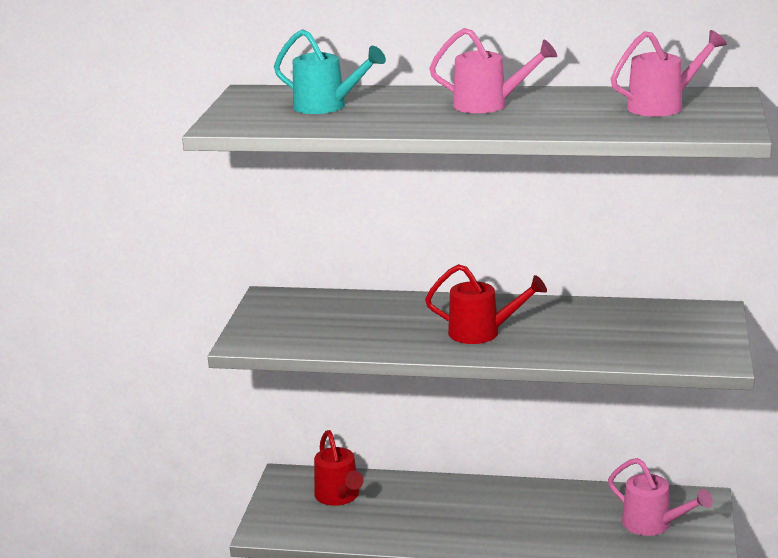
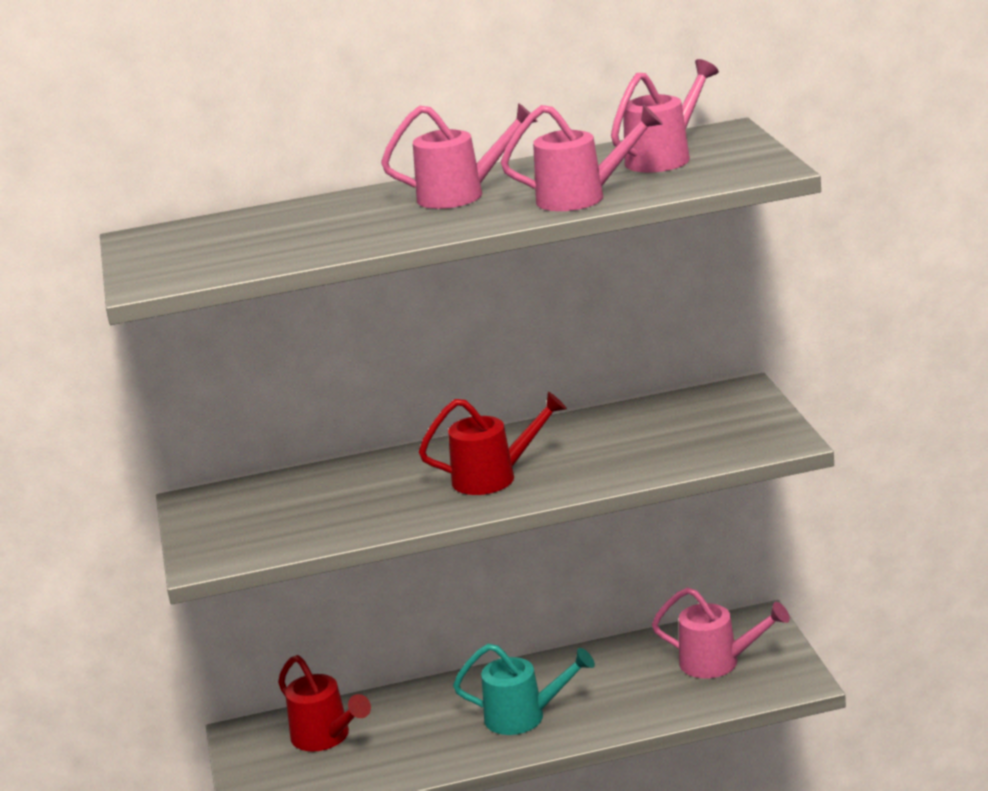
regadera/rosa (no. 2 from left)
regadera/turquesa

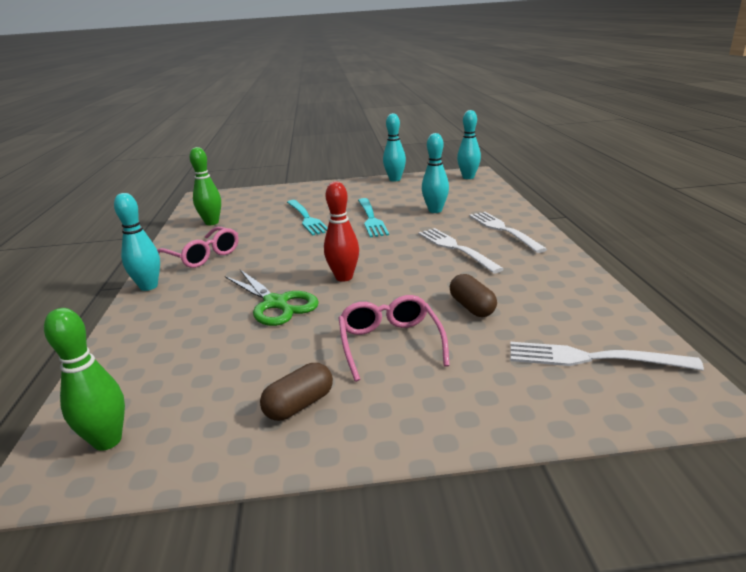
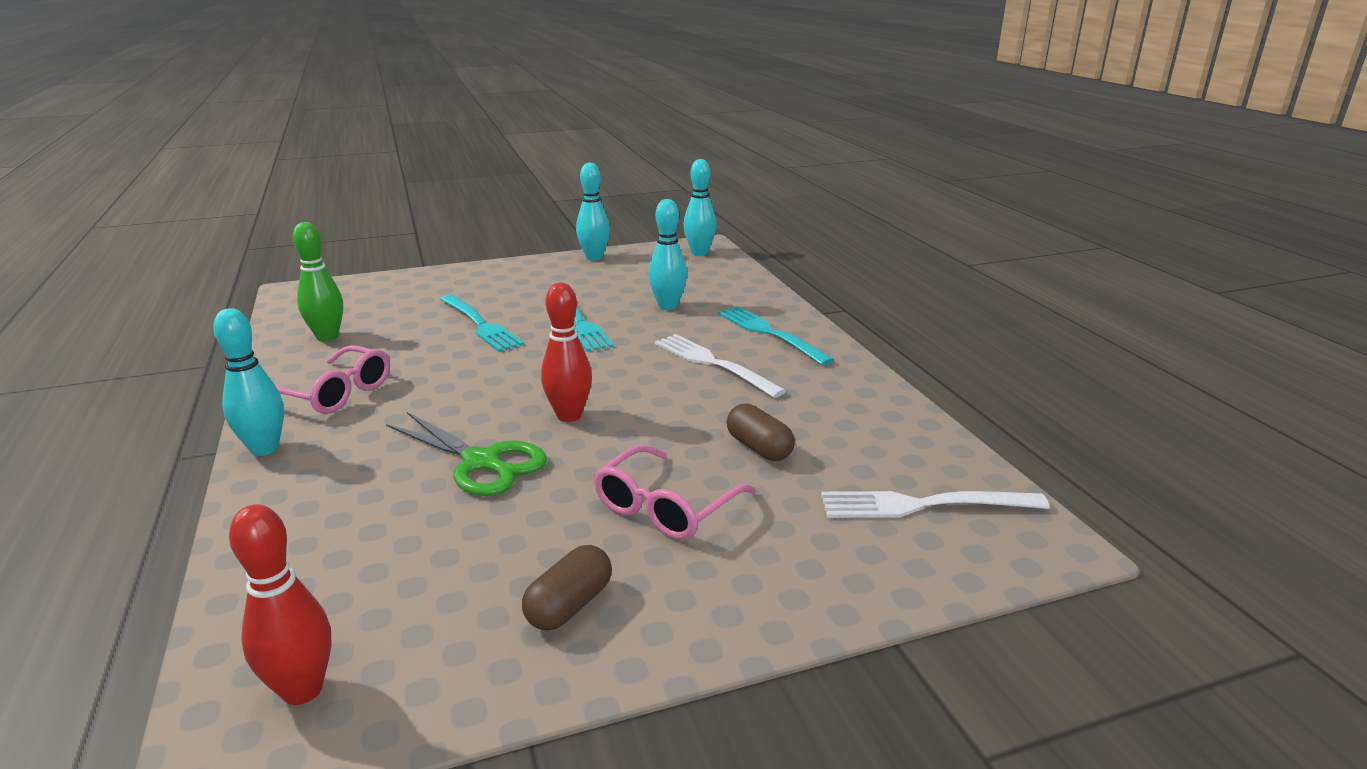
bolo/rojo (no. 1 from left)
tenedor/turquesa (no. 3 from left)
gafas/rosa (no. 2 from left)

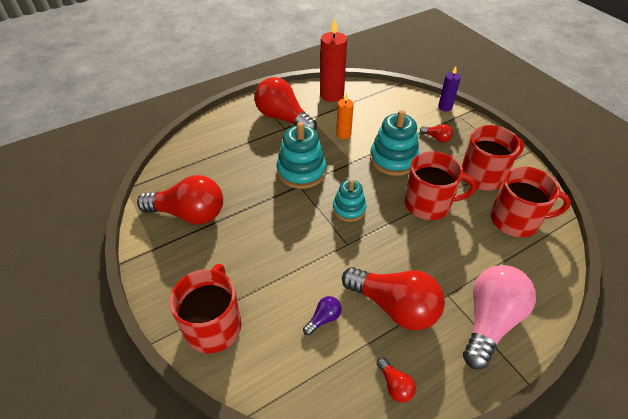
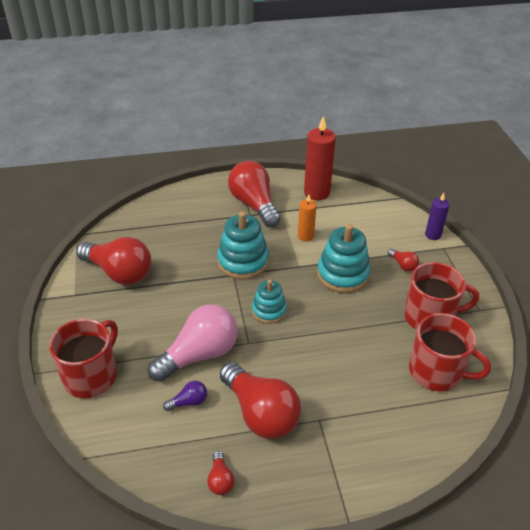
taza/rojo (no. 2 from left in the first image)
bombilla/rosa

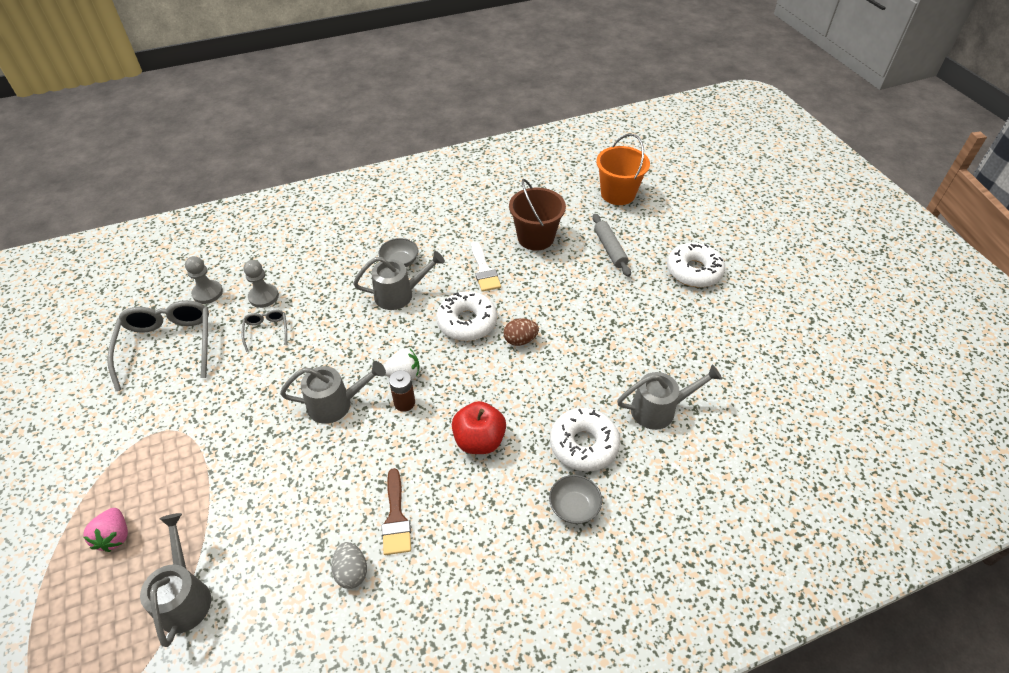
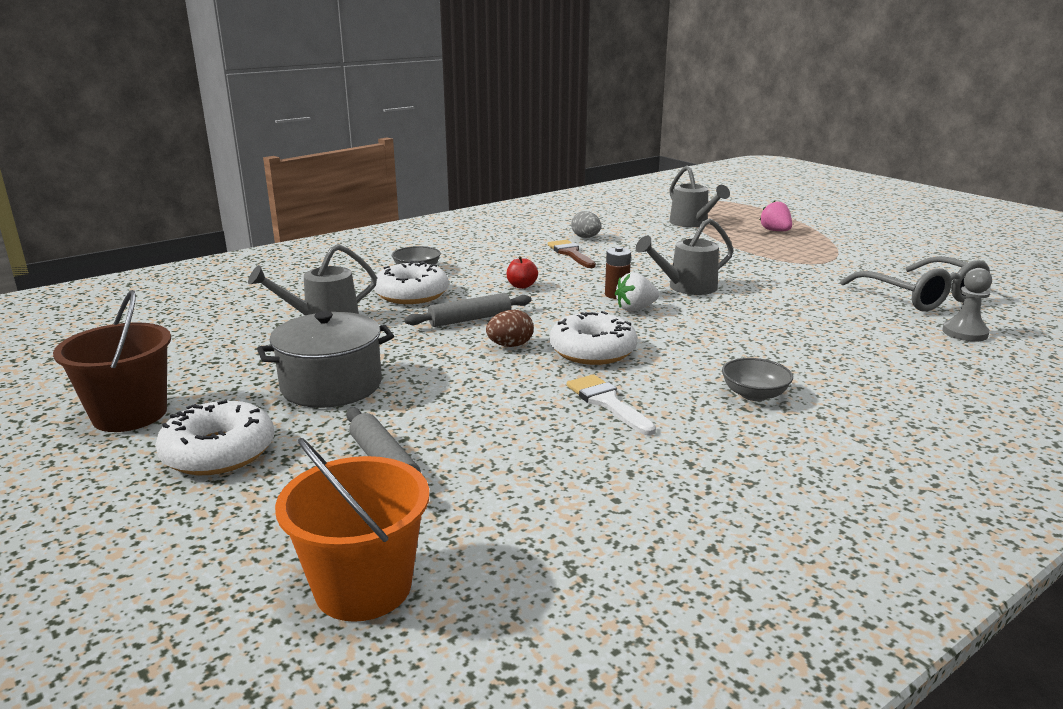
gafas/gris (no. 2 from left in the first image)
peón/gris (no. 2 from left in the first image)
regadera/gris (no. 3 from left in the first image)
olla/gris
rodillo/gris (no. 2 from left)
balde/marrón
manzana/rojo

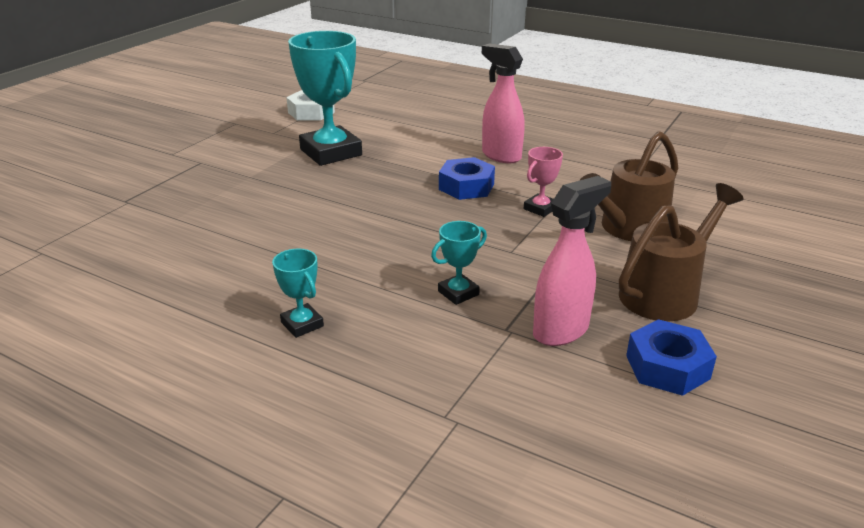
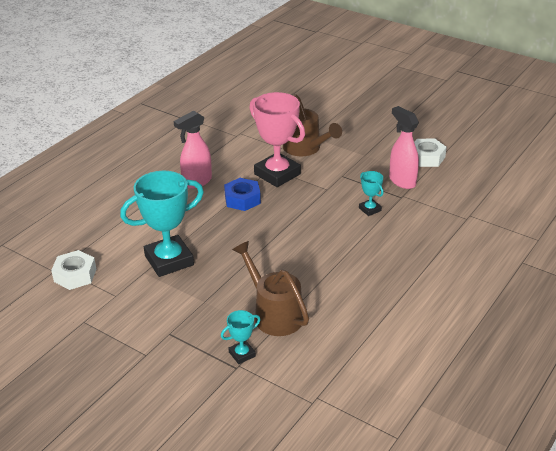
trofeo/turquesa (no. 2 from left)
regadera/marrón (no. 1 from left)
tuerca/blanco (no. 2 from left)
trofeo/rosa

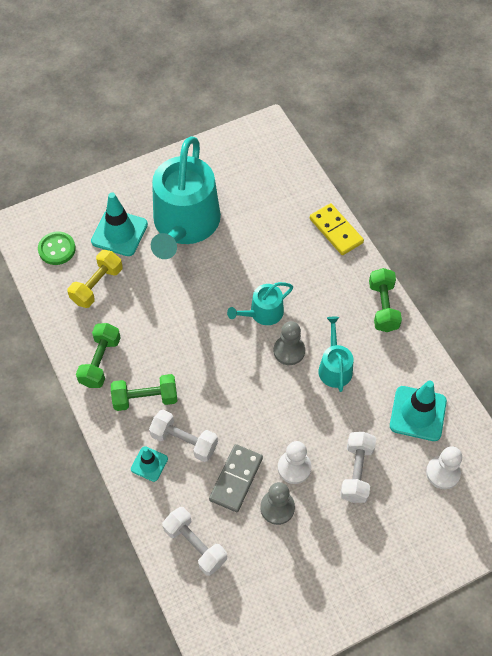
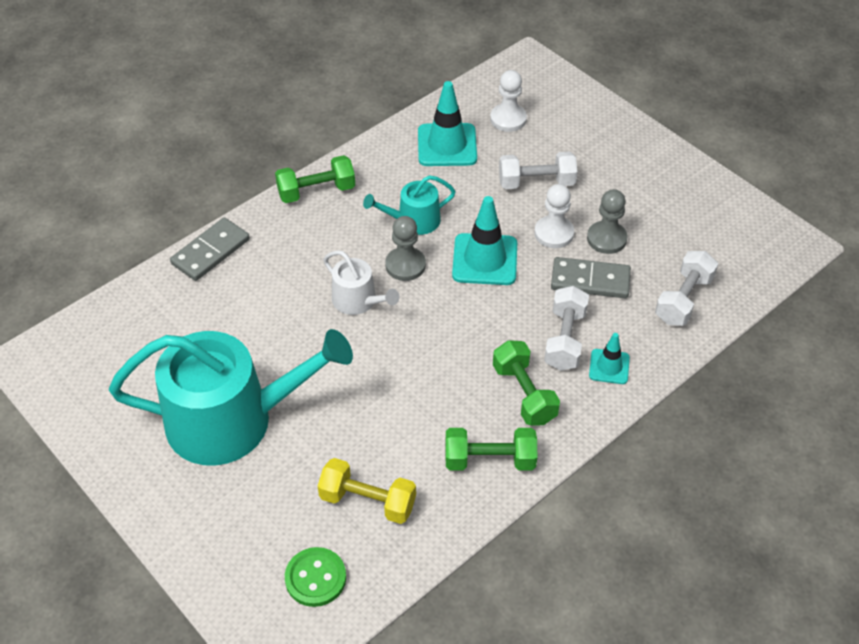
cono de tráfico/turquesa (no. 2 from left)
regadera/blanco
ficha de dominó/gris (no. 1 from left)

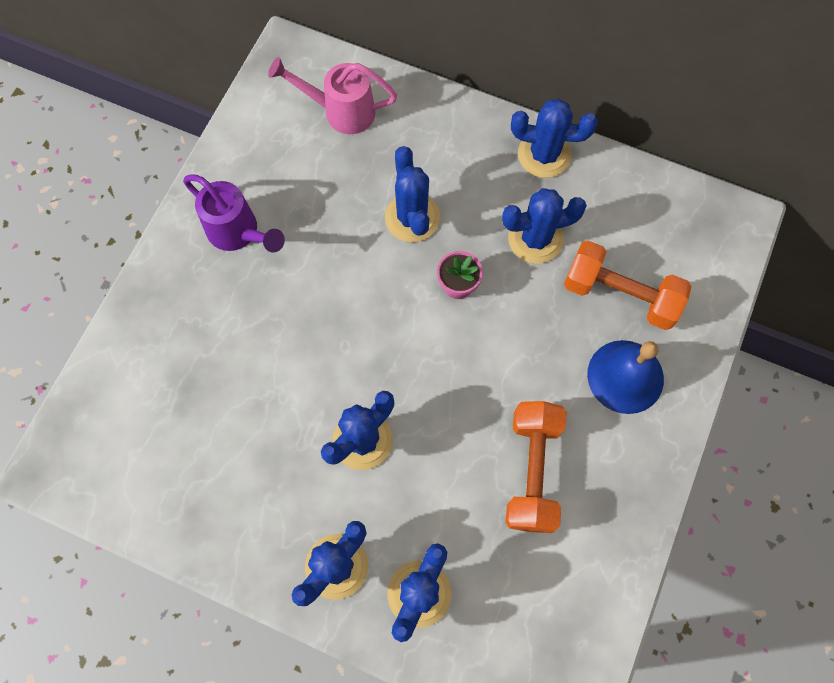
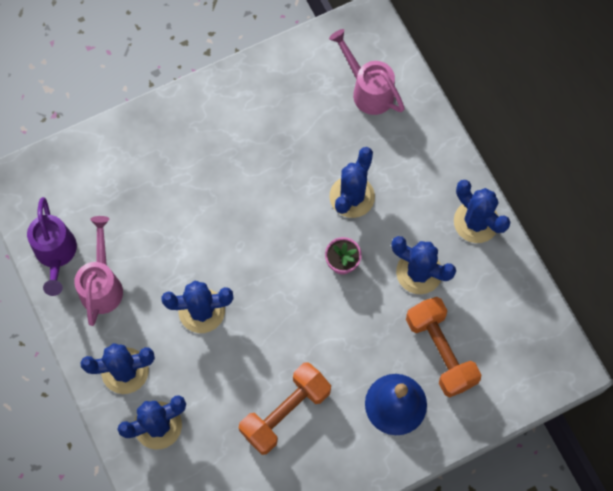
regadera/rosa (no. 1 from left)
regadera/morado

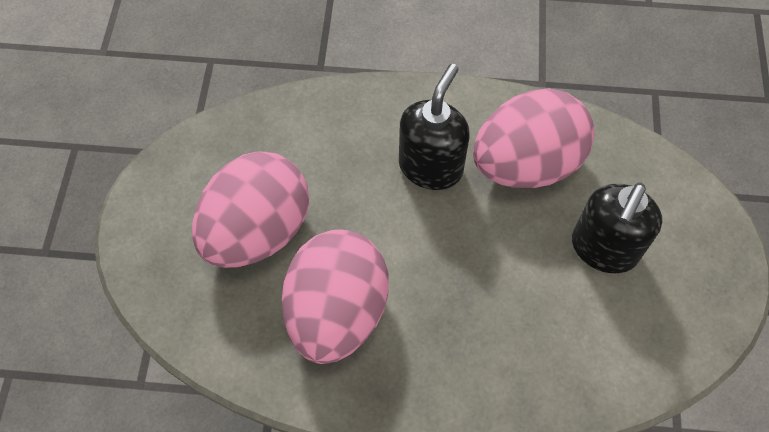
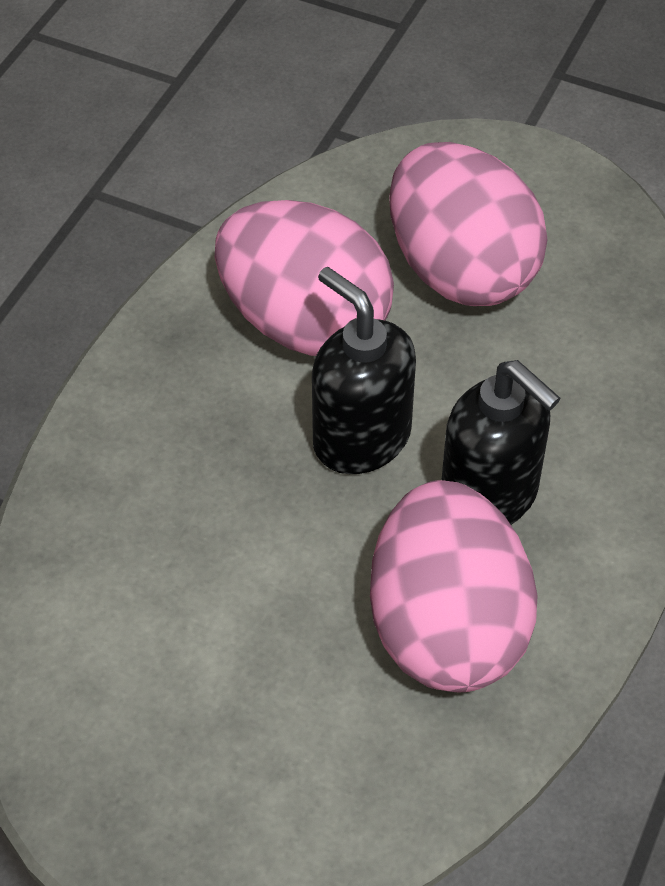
dispensador de jabón/negro (no. 1 from left)

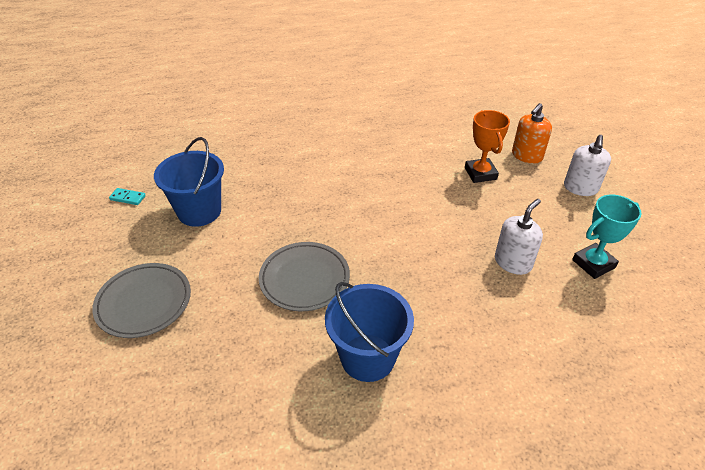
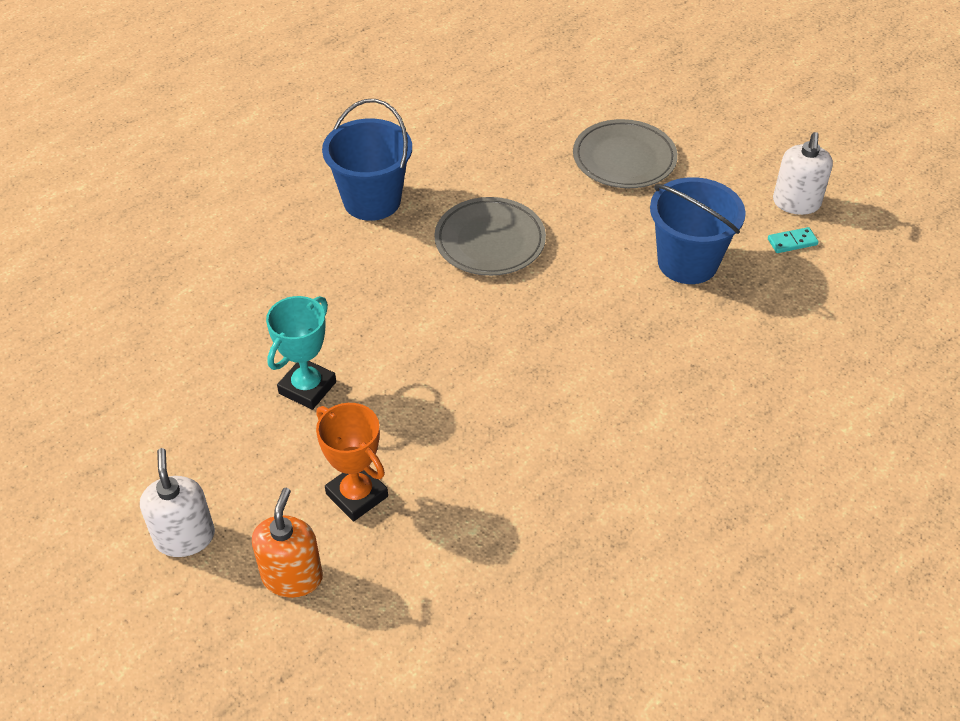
dispensador de jabón/blanco (no. 2 from left)
trofeo/turquesa

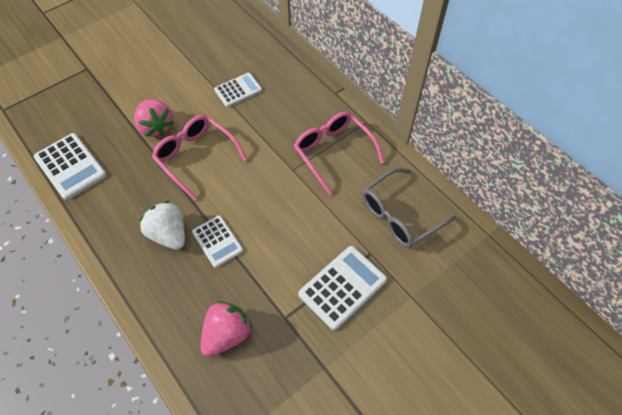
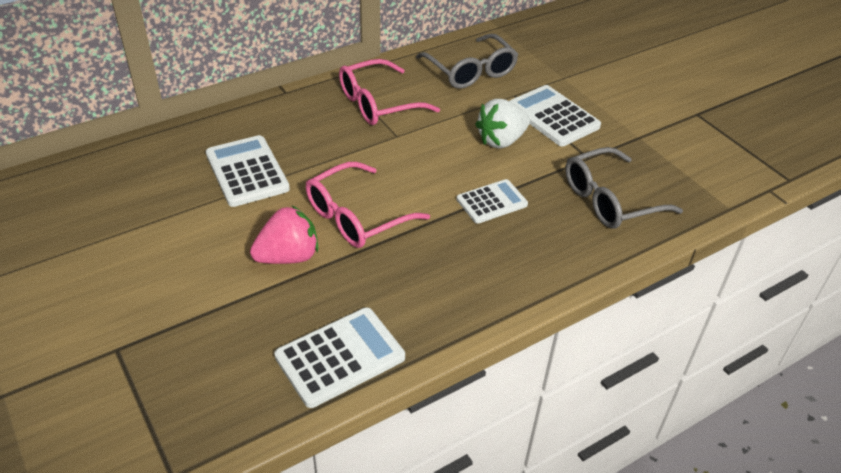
fresa/blanco
gafas/gris (no. 2 from left)
calculadora/blanco (no. 1 from left)

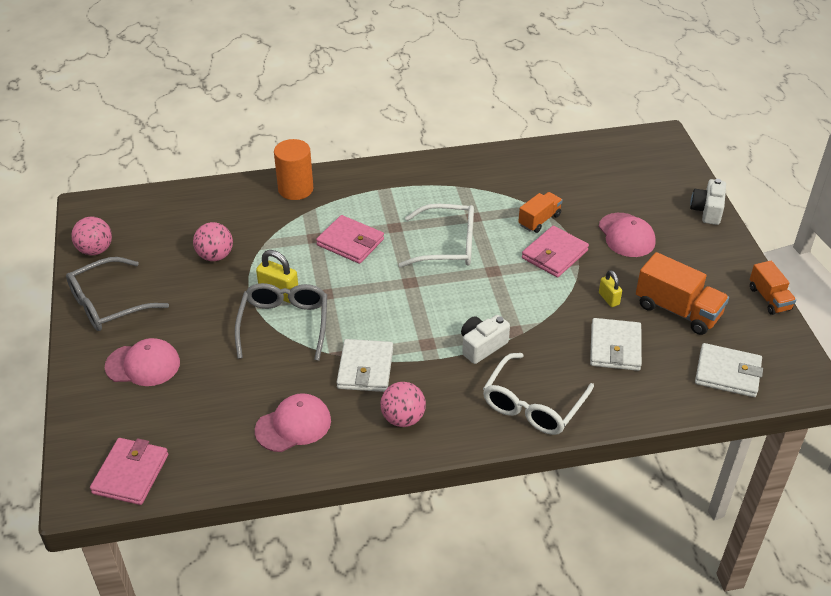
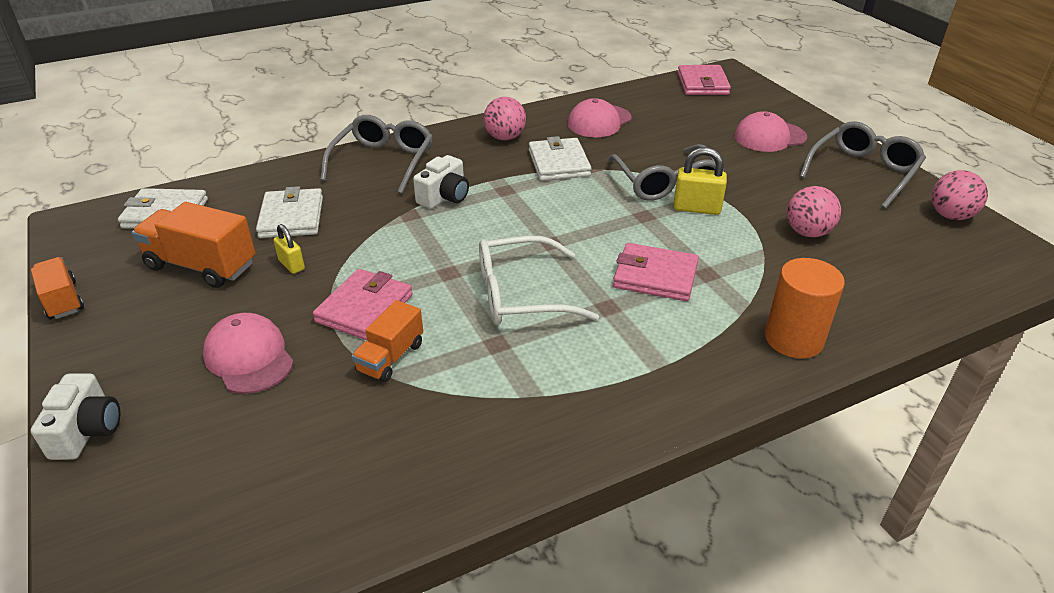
gafas/gris (no. 1 from left)

